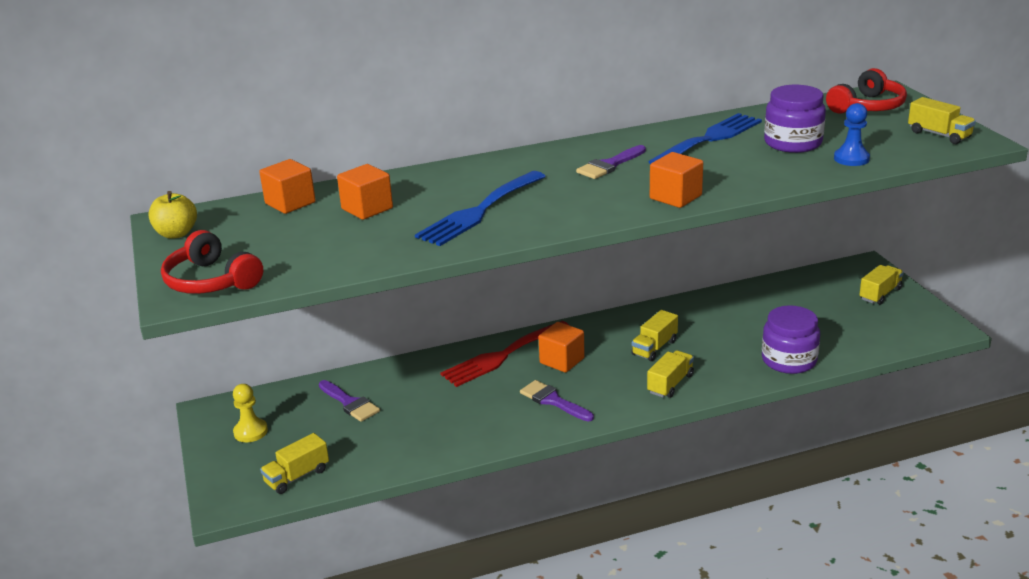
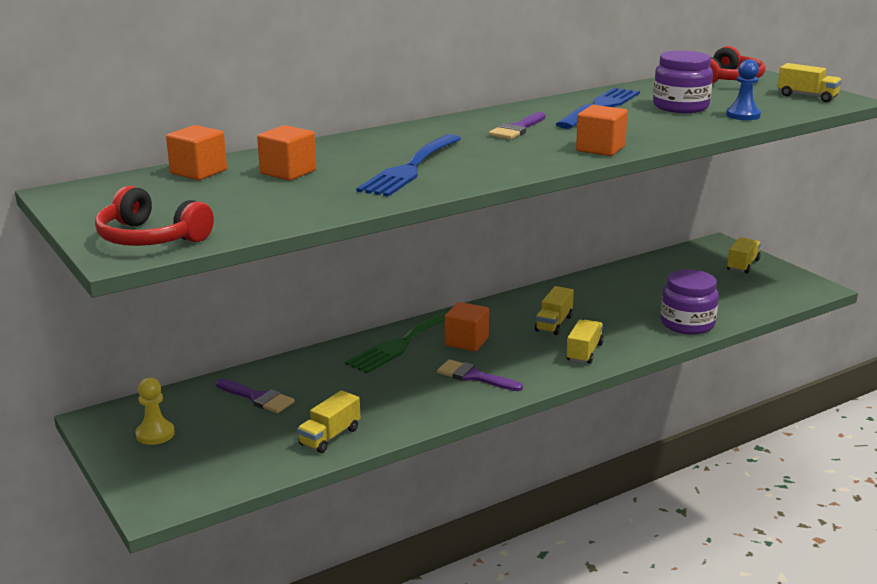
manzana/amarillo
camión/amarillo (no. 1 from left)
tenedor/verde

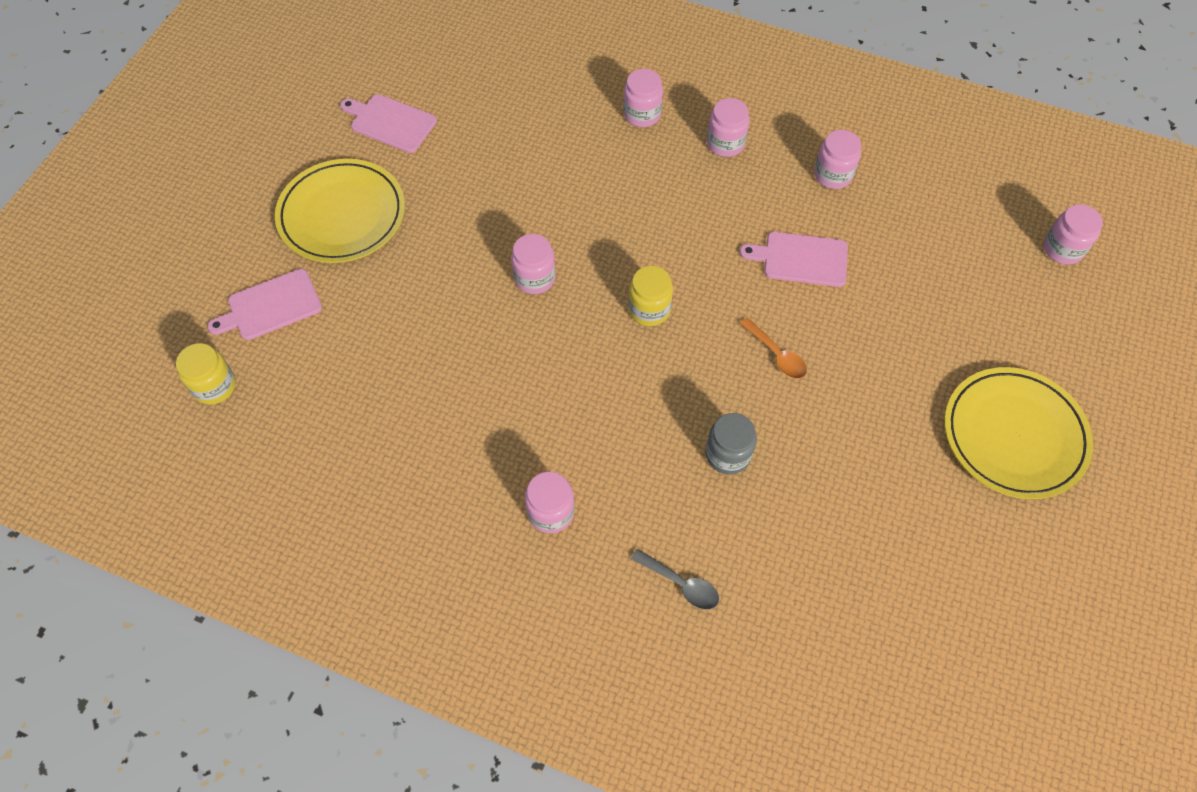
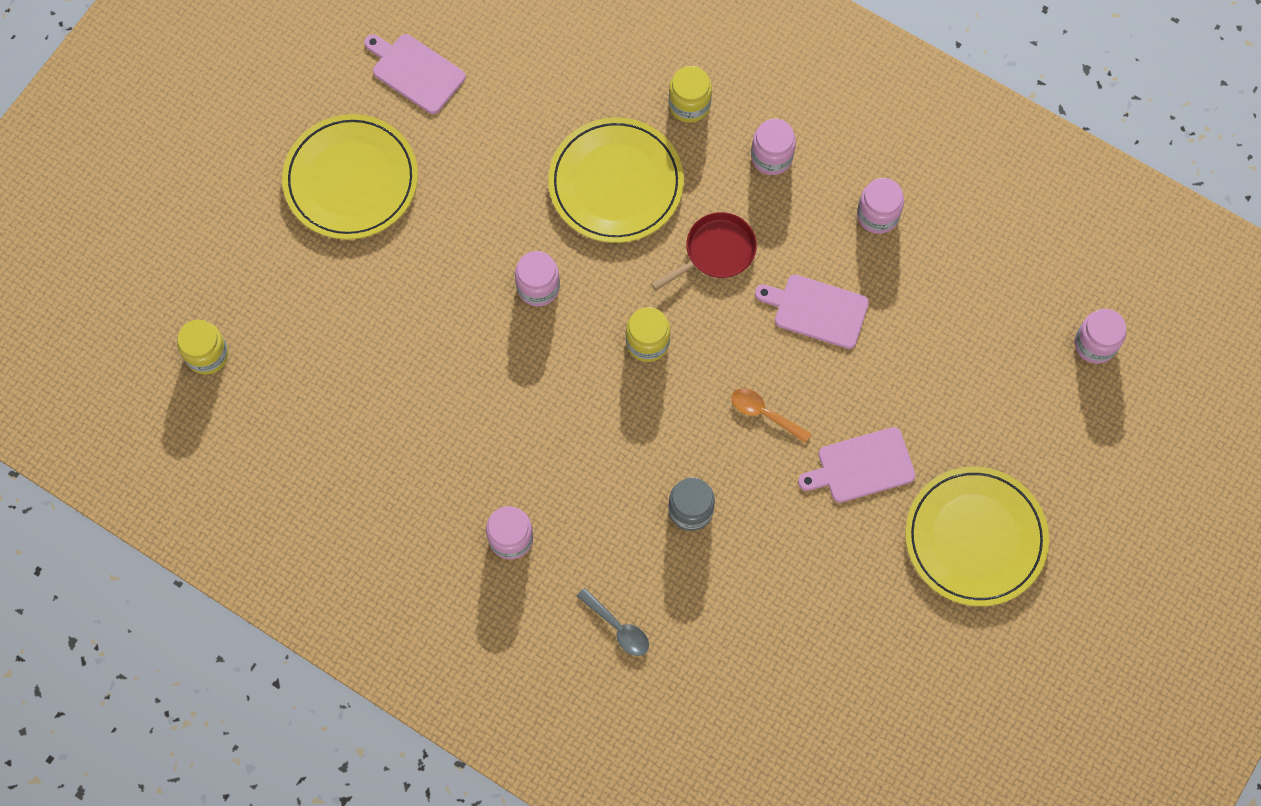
plato/amarillo (no. 2 from left)
sartén/rojo
tabla de cortar/rosa (no. 3 from left)
tarro/amarillo (no. 3 from left)
cuchara/naranja

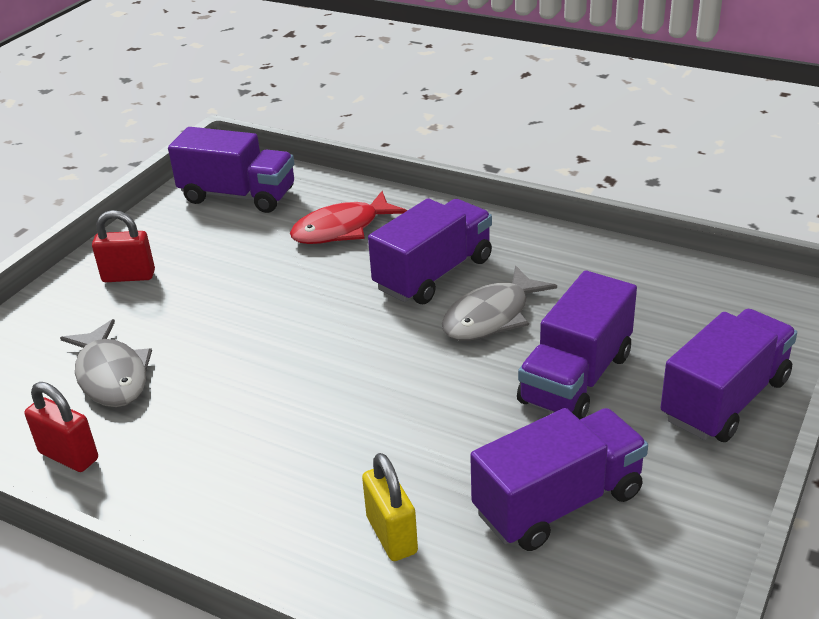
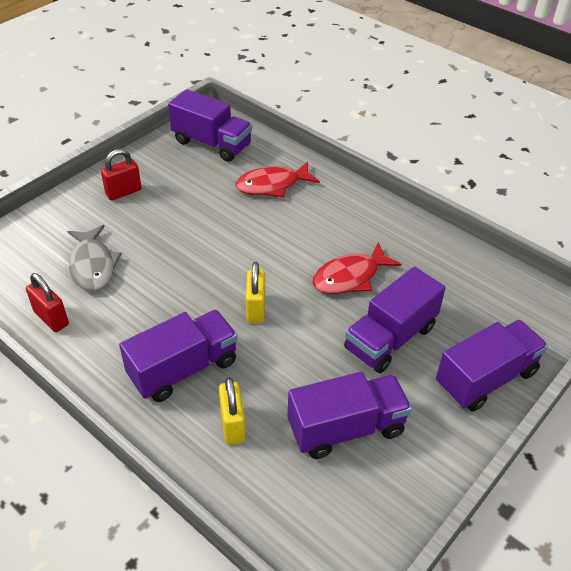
candado/amarillo (no. 2 from left)
camión/morado (no. 1 from left)
pez/rojo (no. 2 from left)
candado/rojo (no. 2 from left)

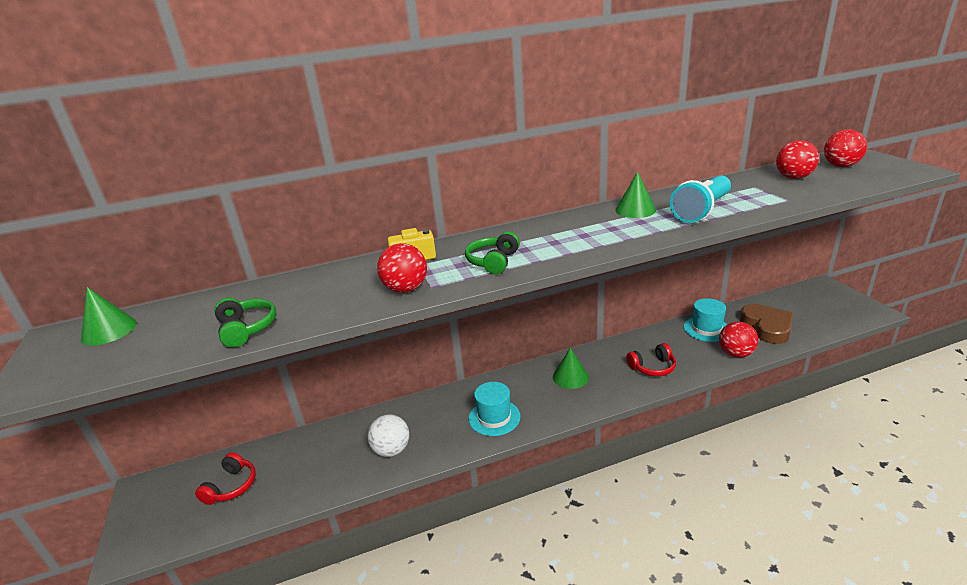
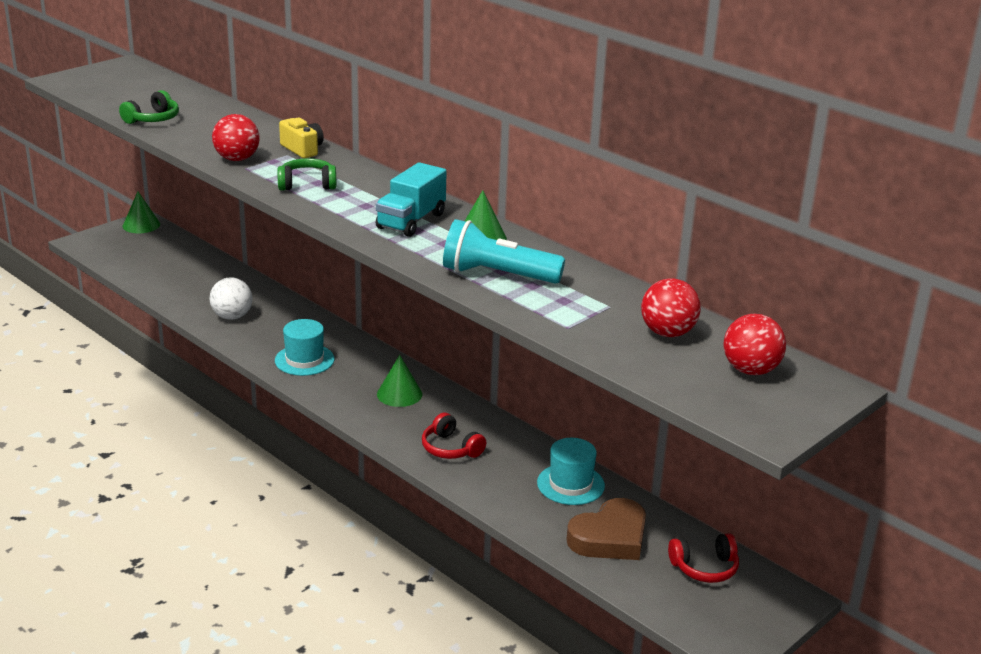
pelota/rojo (no. 2 from left in the first image)
camión/turquesa
cono/verde (no. 1 from left)
auriculares/rojo (no. 2 from left)

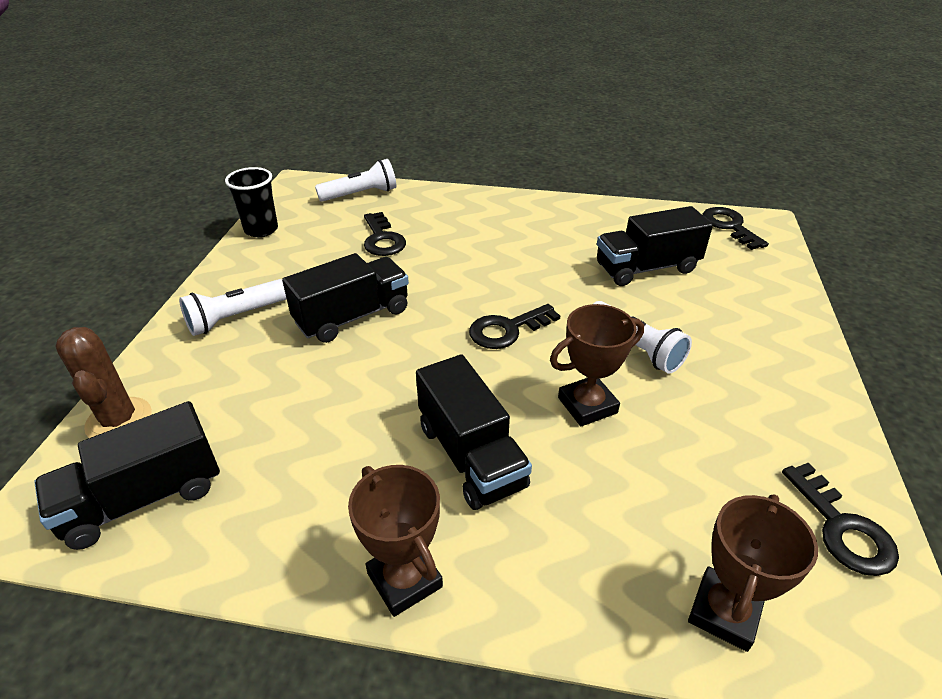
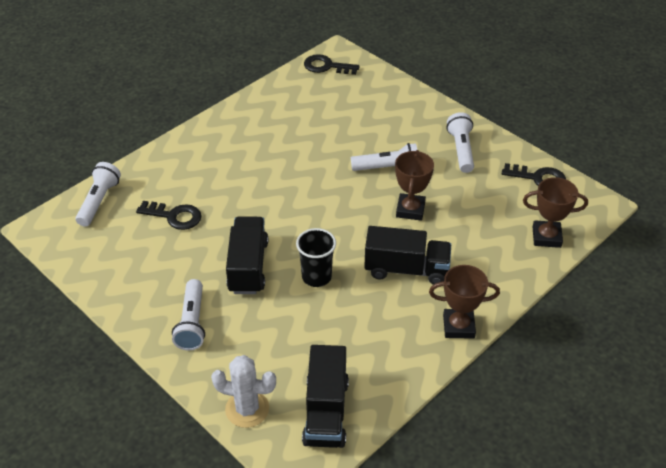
llave/negro (no. 2 from left in the first image)
camión/negro (no. 4 from left in the first image)
lámpara de mano/blanco (no. 4 from left)
vaso/negro
cactus/blanco
trofeo/marrón (no. 3 from left)

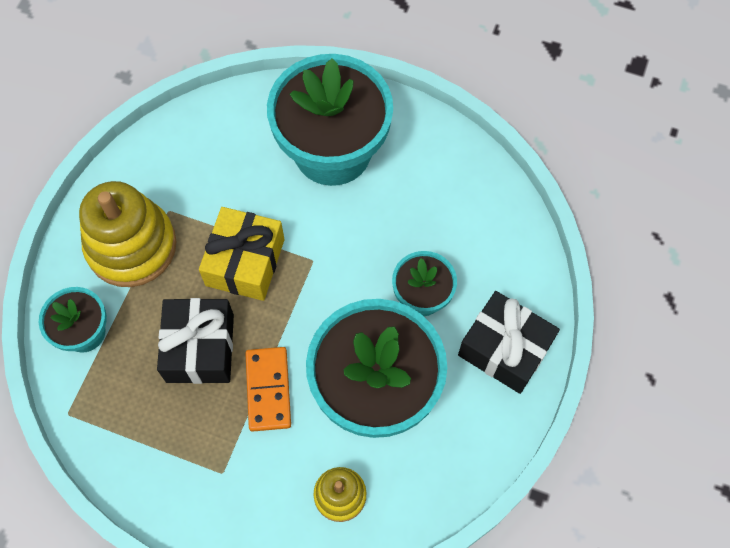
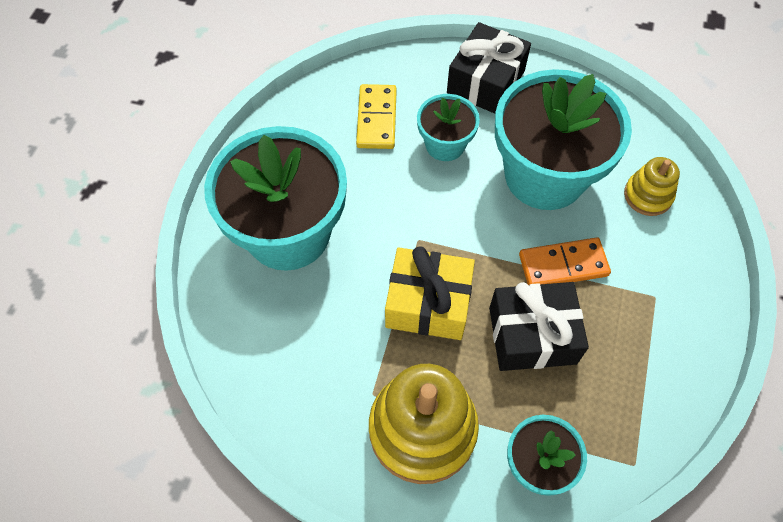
ficha de dominó/amarillo

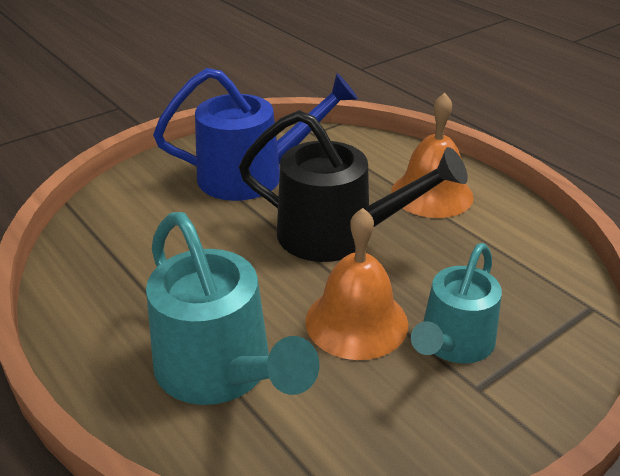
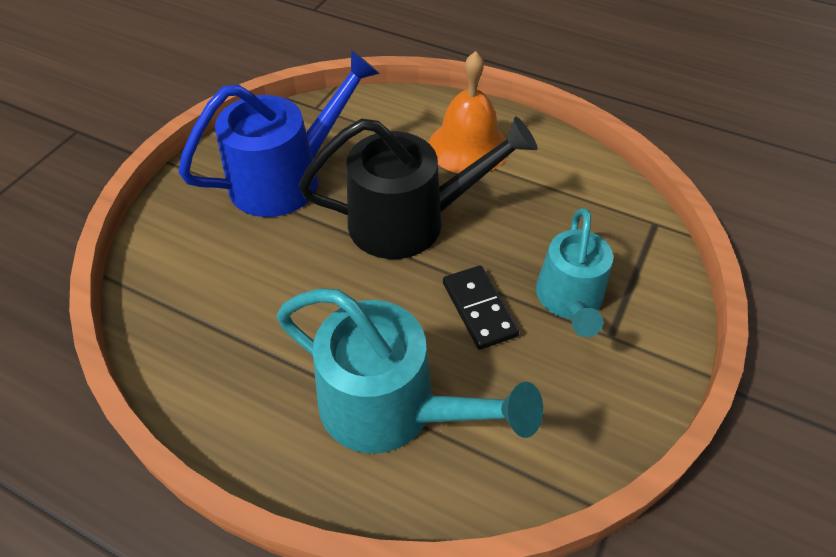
ficha de dominó/negro

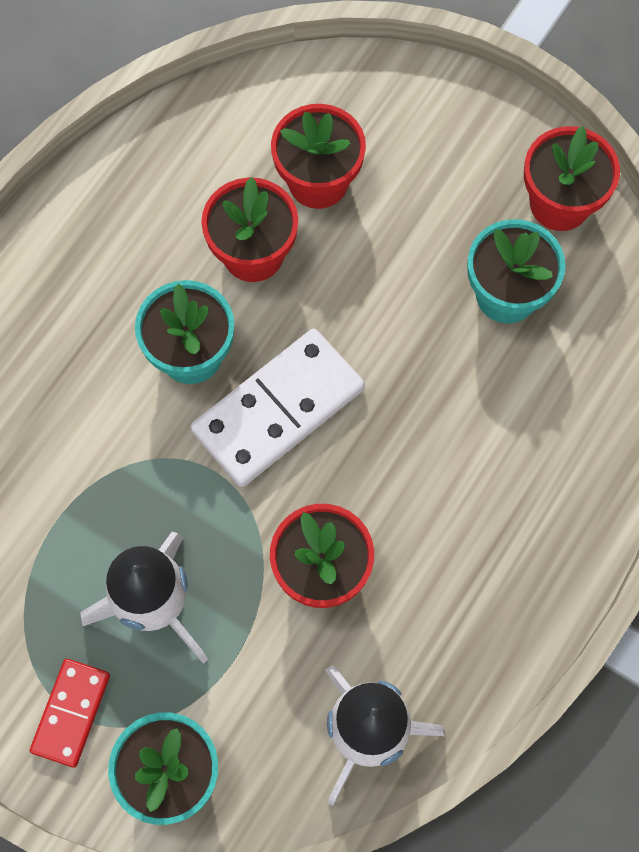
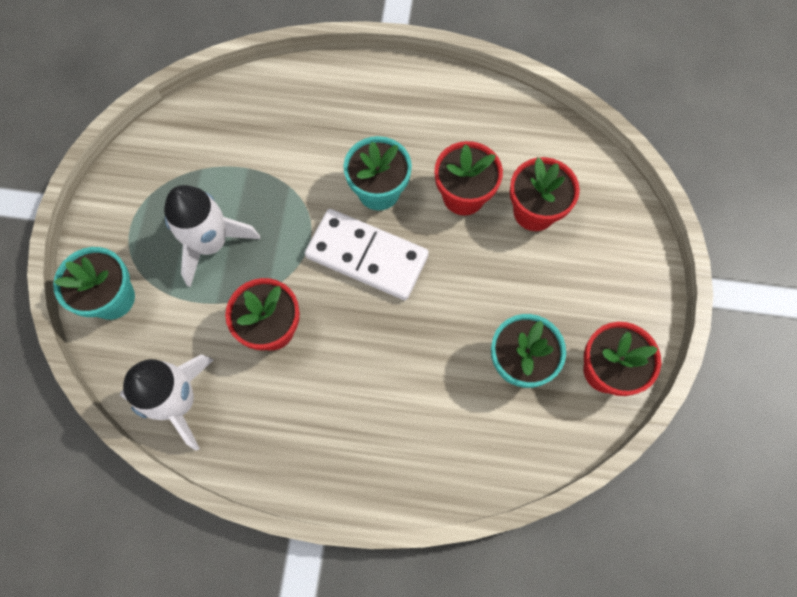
ficha de dominó/rojo

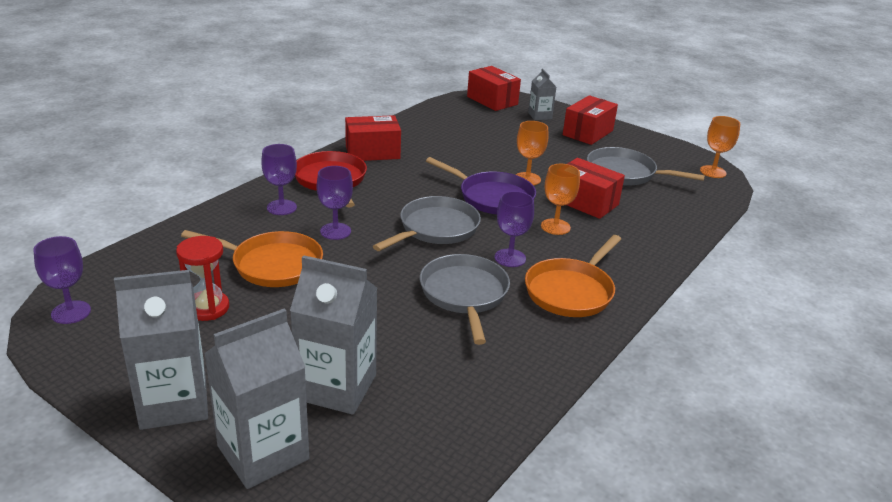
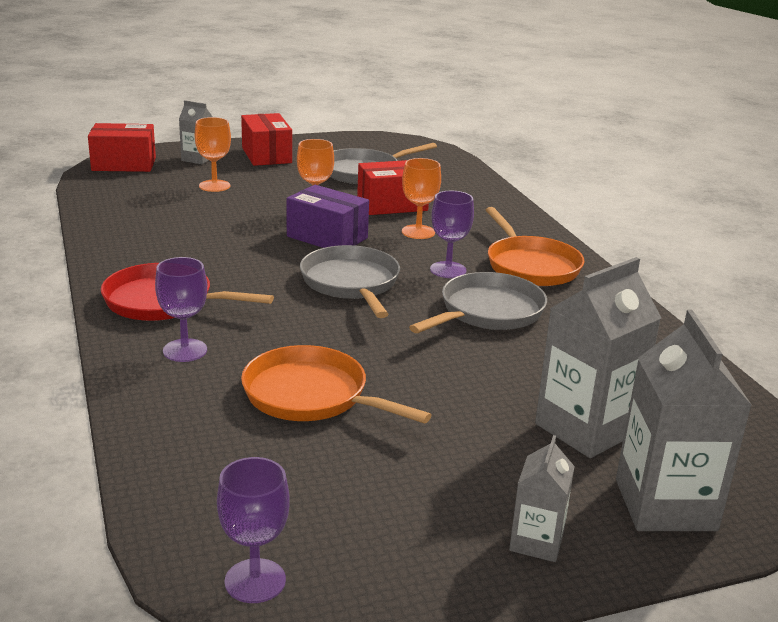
reloj de arena/rojo
copa/morado (no. 3 from left in the first image)
caja/rojo (no. 1 from left in the first image)
copa/naranja (no. 1 from left)
caja/morado
sartén/naranja (no. 1 from left)
sartén/gris (no. 3 from left)
cartón de leche/gris (no. 2 from left)

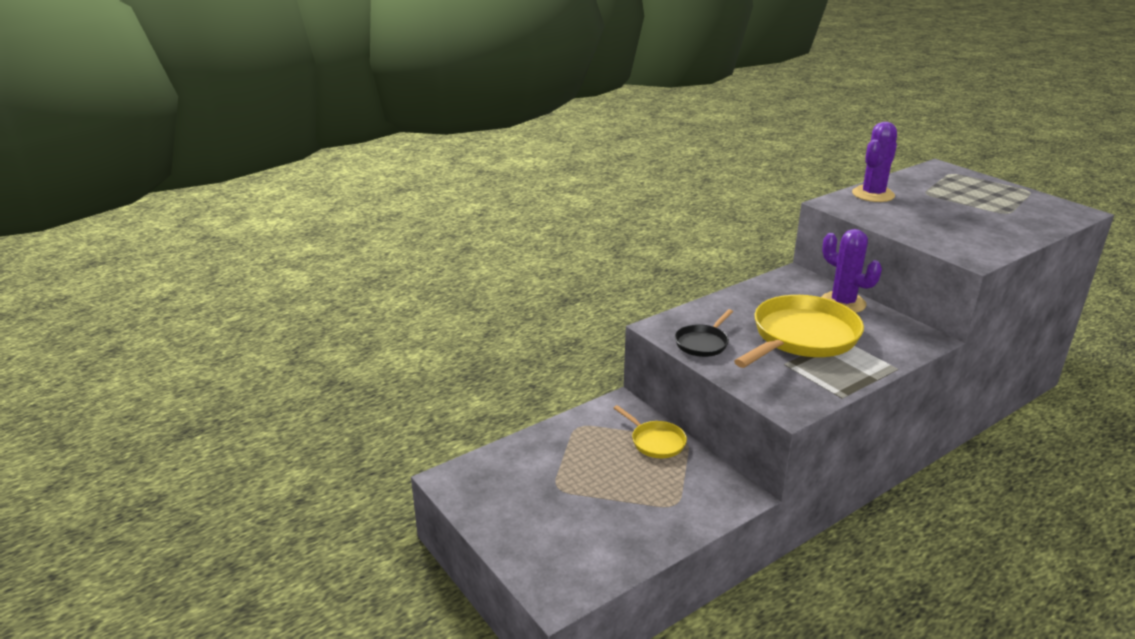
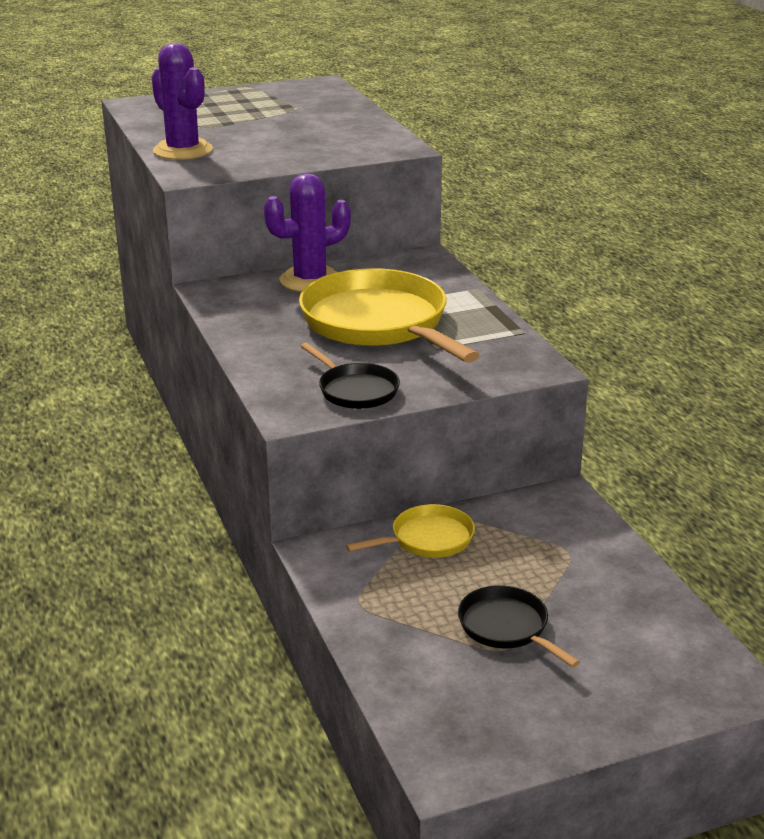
sartén/negro (no. 2 from left)

